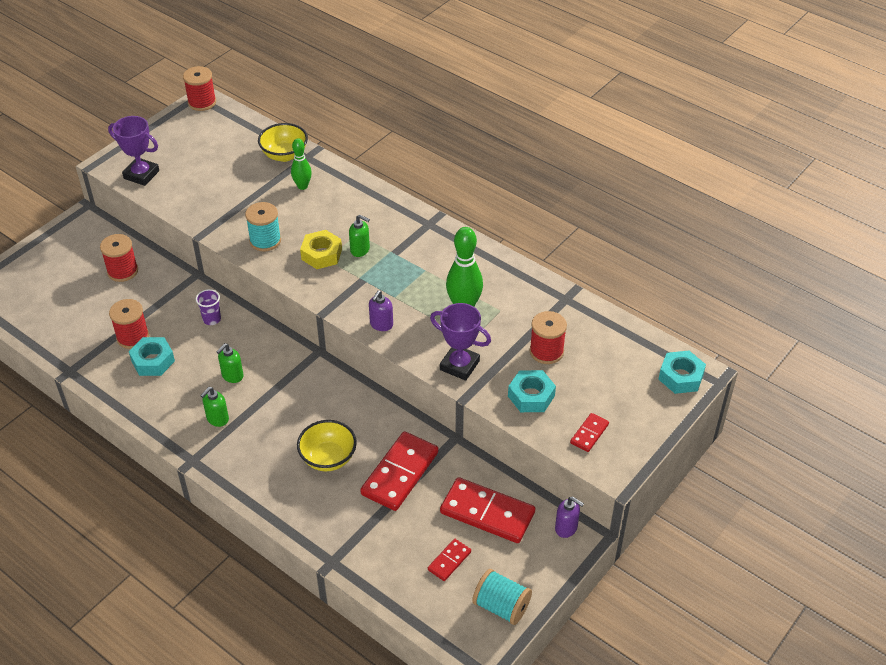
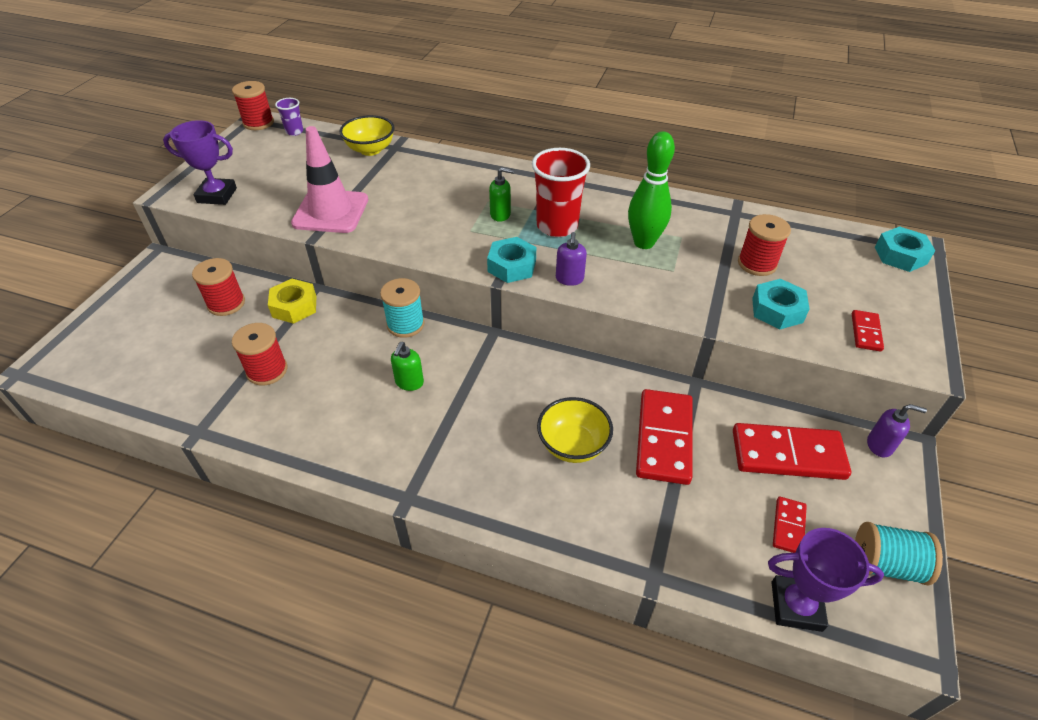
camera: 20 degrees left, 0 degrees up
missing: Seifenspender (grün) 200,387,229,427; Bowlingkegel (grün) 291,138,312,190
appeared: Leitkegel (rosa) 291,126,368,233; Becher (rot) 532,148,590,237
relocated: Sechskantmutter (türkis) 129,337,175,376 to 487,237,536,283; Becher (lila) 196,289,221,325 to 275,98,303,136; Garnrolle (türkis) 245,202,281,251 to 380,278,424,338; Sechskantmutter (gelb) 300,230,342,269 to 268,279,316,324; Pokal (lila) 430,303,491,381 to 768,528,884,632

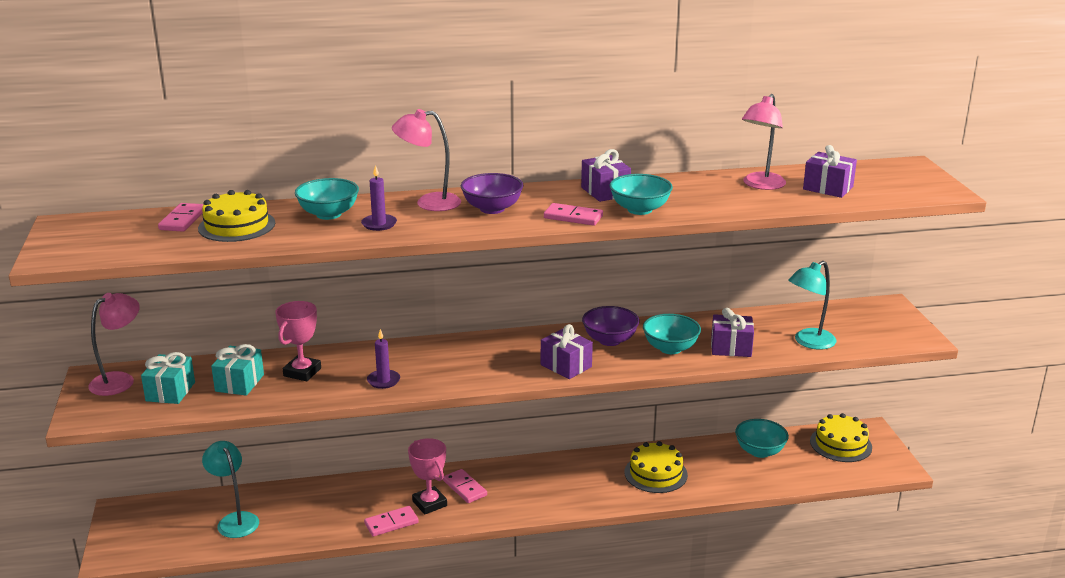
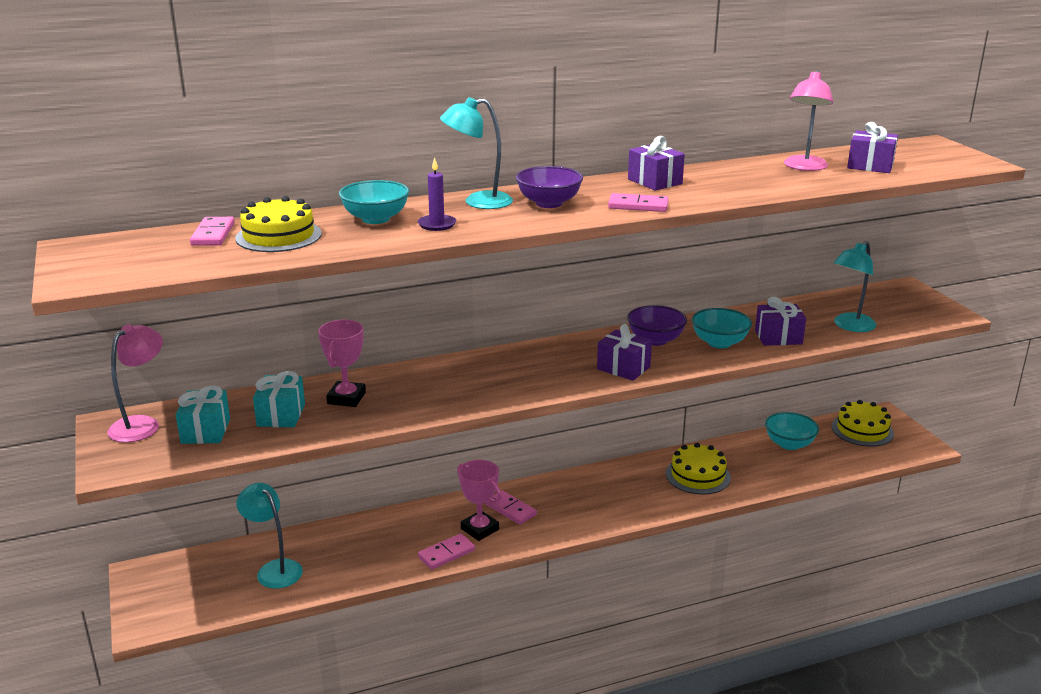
camera: 10 degrees left, 0 degrees up
missing: Kerze (lila) 367,329,400,389; Schüssel (türkis) 610,174,673,215
colour: Lampe (rosa) 392,109,461,211 to Lampe (türkis) 440,97,513,209

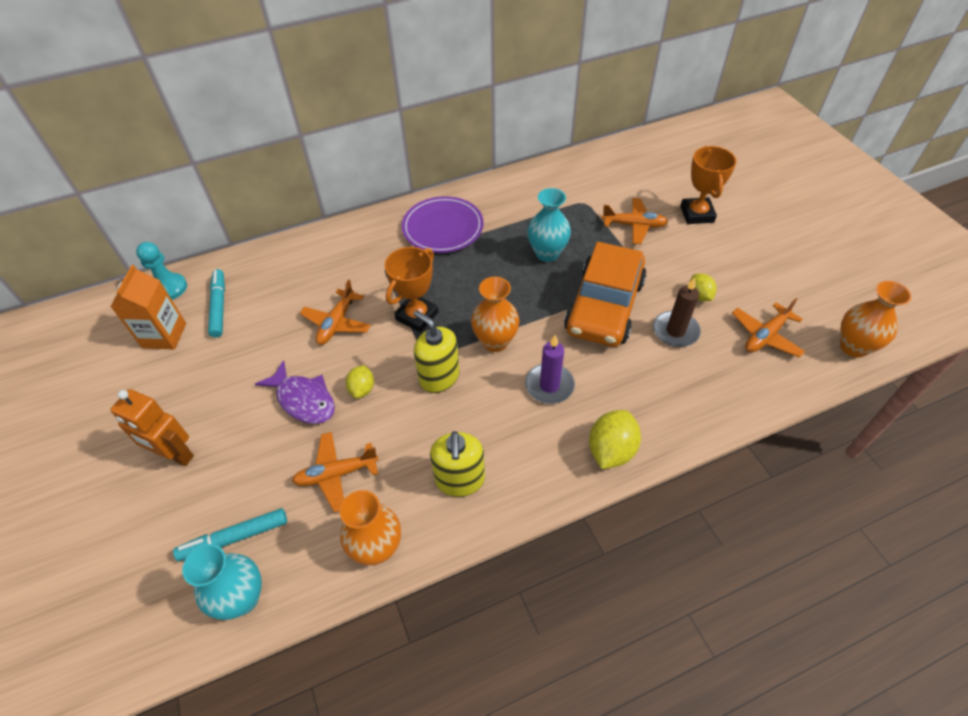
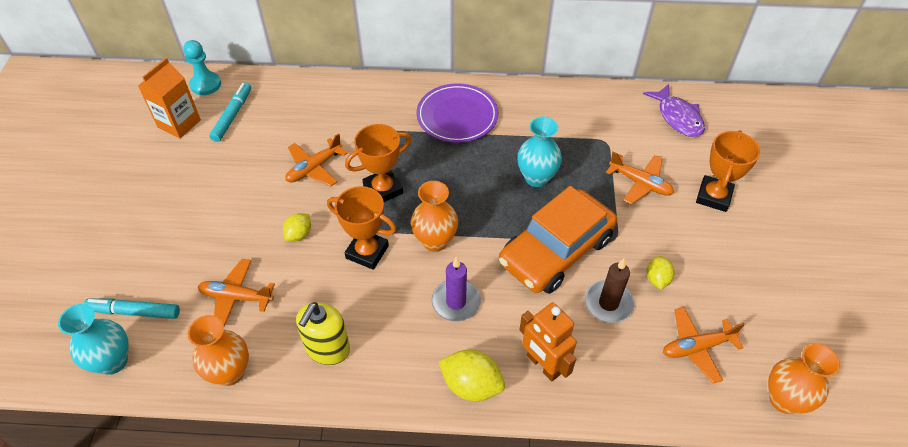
camera: 25 degrees right, 0 degrees up
relocated: Roboter (orange) 110,389,194,466 to 519,303,577,382; Fisch (lila) 255,360,335,424 to 643,84,705,137
exchanged: Seifenspender (gelb) 414,310,460,393 to Pokal (orange) 327,186,396,270
spun: Zitrone (gelb) 589,410,641,469 = 438,350,505,401 60 degrees clockwise

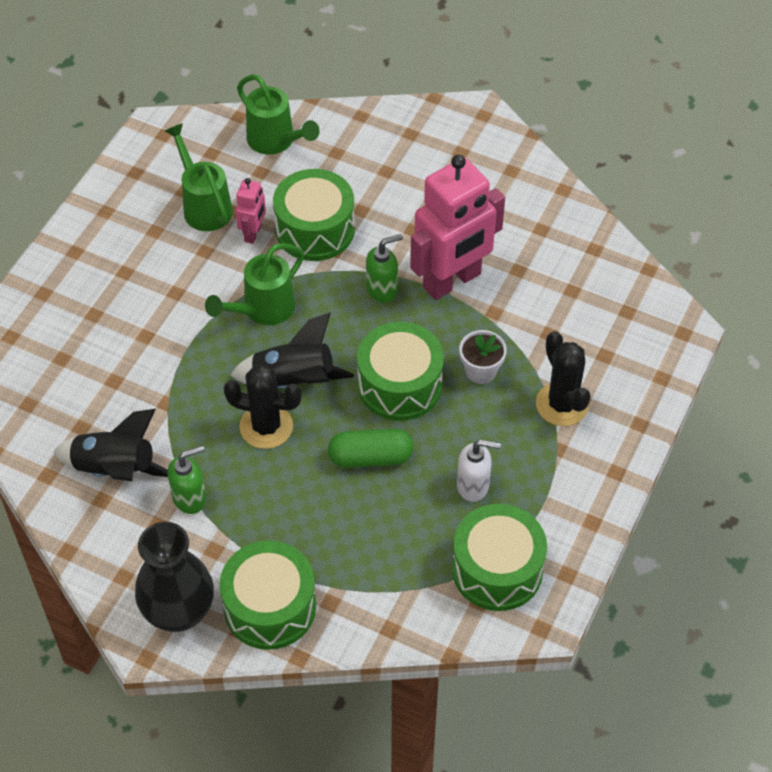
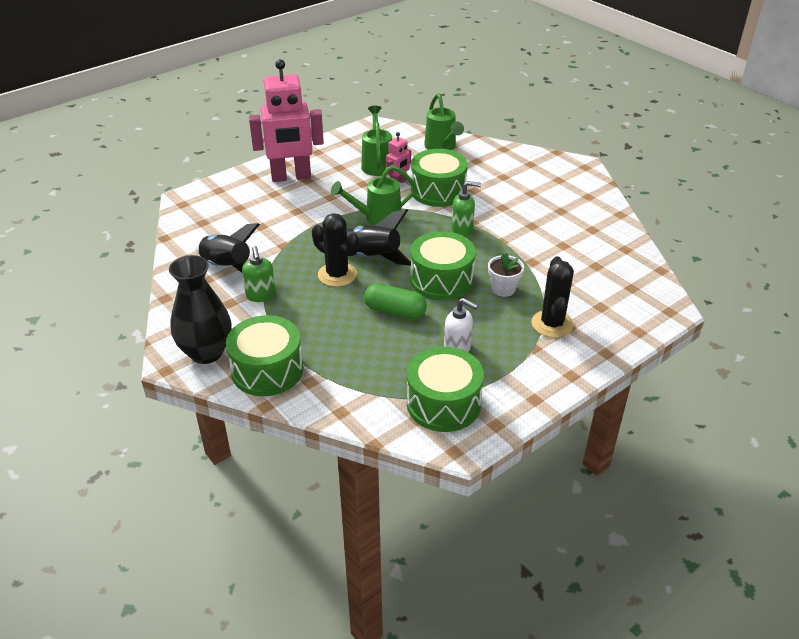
camera: 25 degrees right, 15 degrees down
relocated: Roboter (rosa) 410,154,505,300 to 249,59,324,182
spun: Seifenspender (grün) 167,445,206,514 = 242,246,276,302 75 degrees clockwise

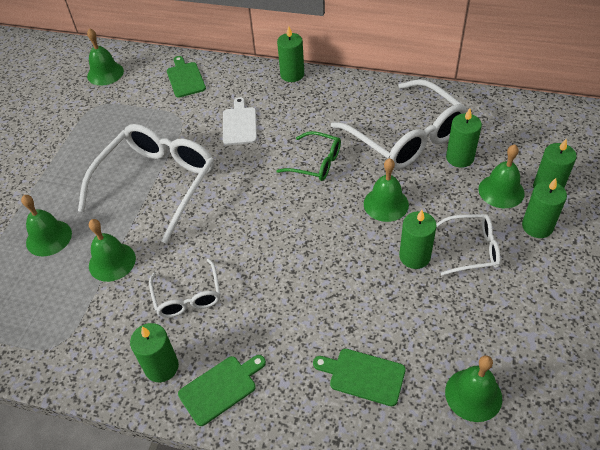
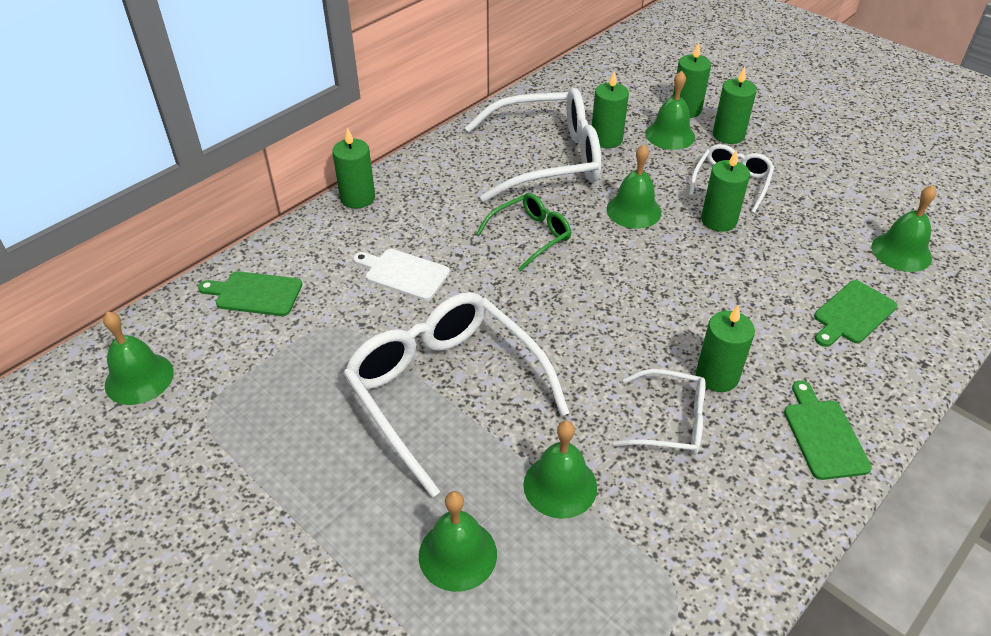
camera: 65 degrees left, 5 degrees down
relocated: Kerze (grün) 130,323,179,382 to 696,305,755,392

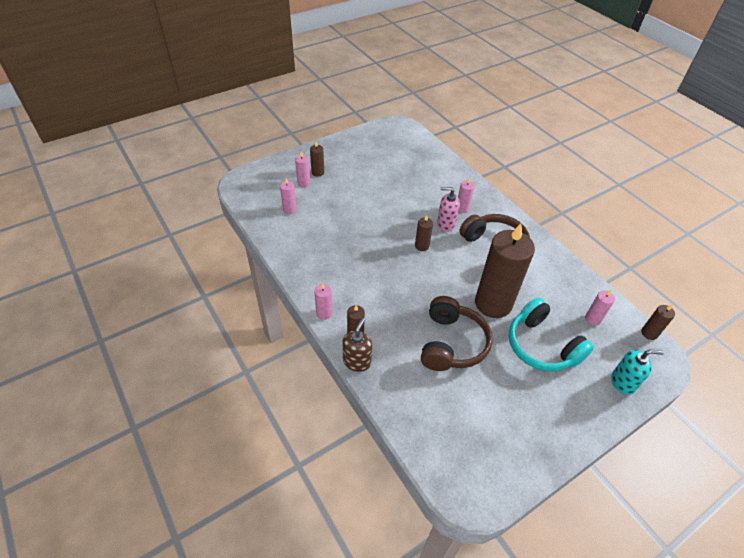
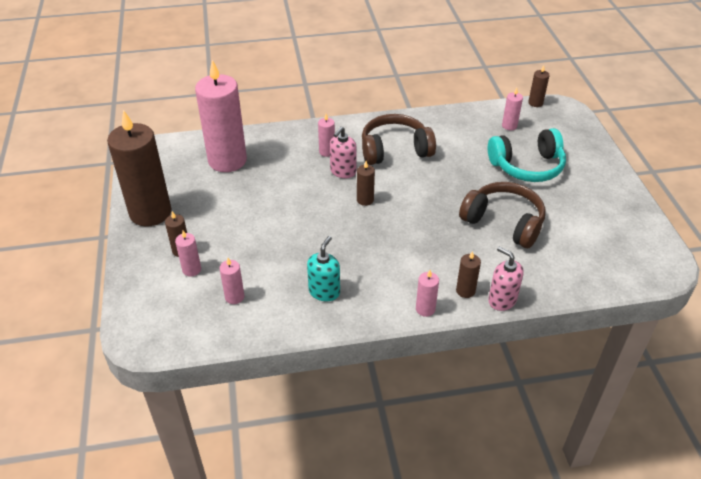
camera: 65 degrees left, 5 degrees down
appeared: Kerze (rosa) 195,60,247,172
relocated: Kerze (braun) 475,223,535,318 to 107,110,171,226; Seifenspender (türkis) 612,349,664,395 to 307,236,340,301
colour: Seifenspender (braun) 343,318,372,372 to Seifenspender (rosa) 488,247,524,311

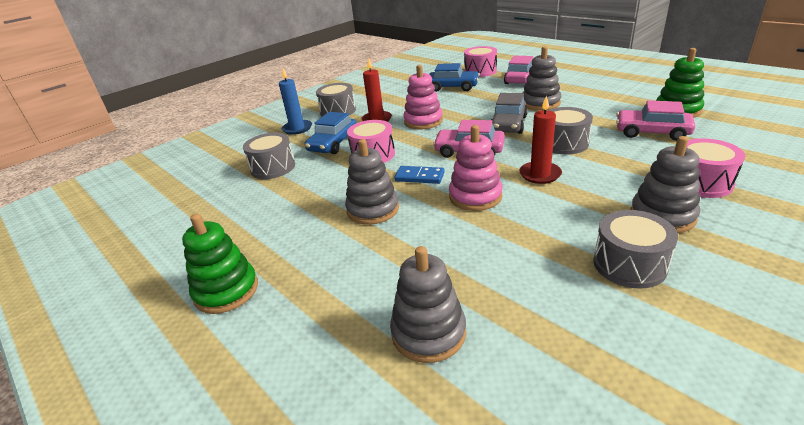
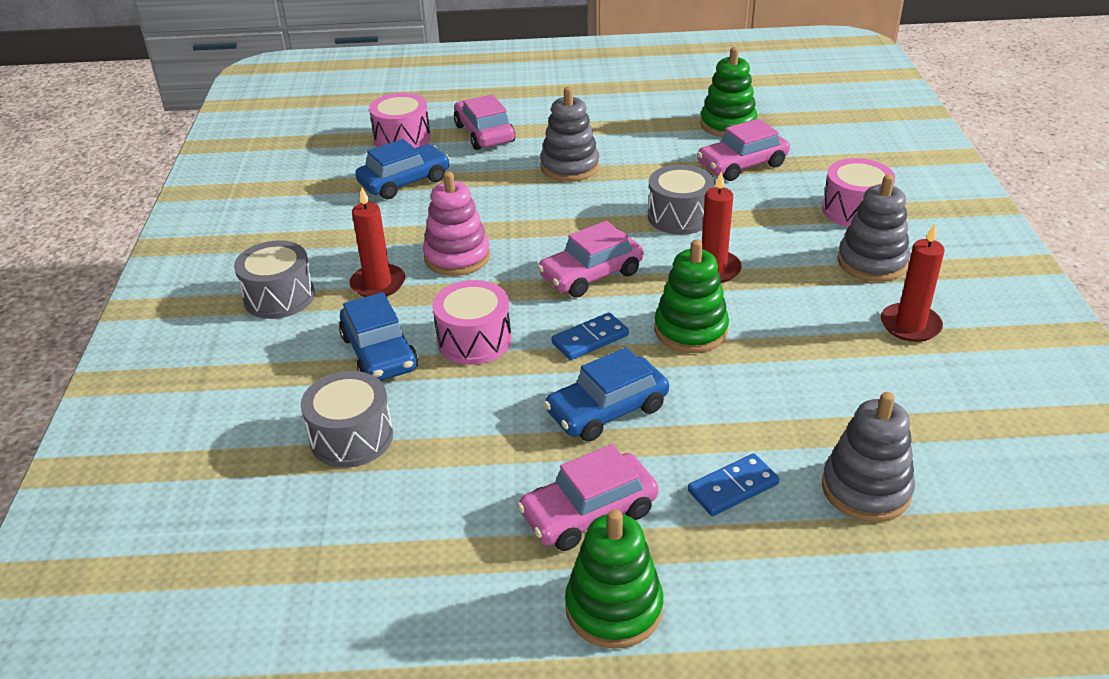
camera: 50 degrees left, 5 degrees up
missing: Kerze (blau) 279,68,312,135; Auto (grau) 491,93,528,134
appeared: Auto (rosa) 517,444,659,551; Dominostein (blau) 688,453,779,516
exchanged: Stapelspielzeug (grau) 345,139,399,225 to Auto (blau) 544,347,669,442; Trommel (grau) 593,210,678,289 to Kerze (rot) 881,223,945,342
colour: Stapelspielzeug (rosa) 449,125,503,211 to Stapelspielzeug (grün) 654,239,729,353

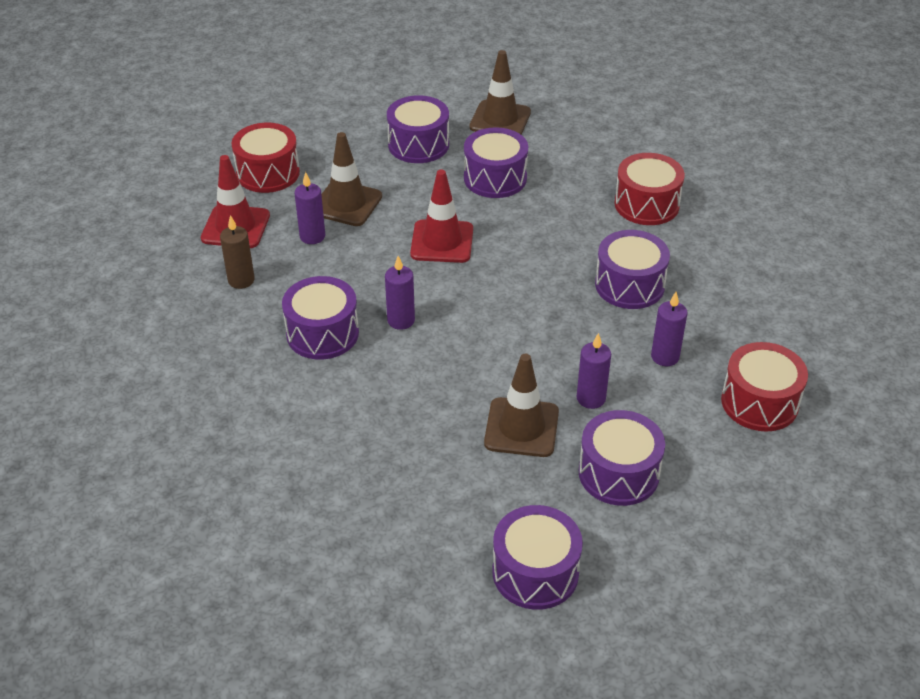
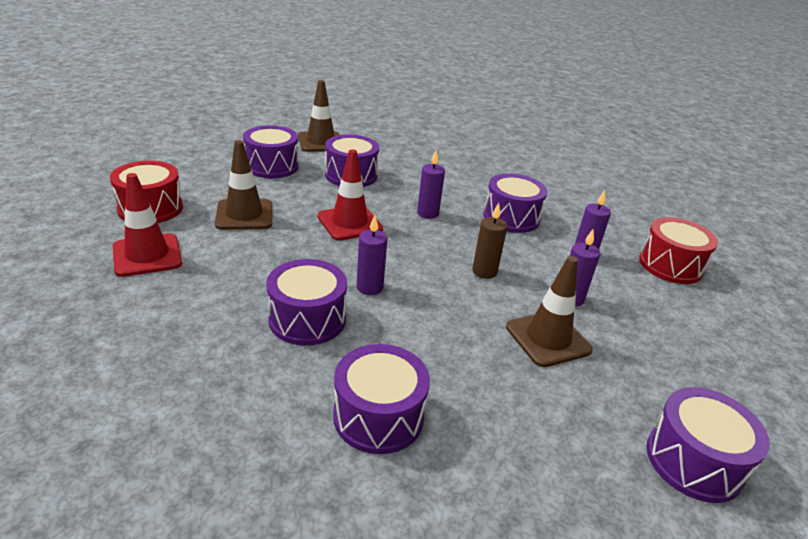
camera: 35 degrees left, 10 degrees down
missing: Trommel (rot) 614,153,685,225
relocated: Kerze (braun) 220,215,255,289 to 472,203,507,279; Kerze (lila) 294,172,325,244 to 417,151,445,219; Trommel (lila) 579,410,665,506 to 333,344,430,454

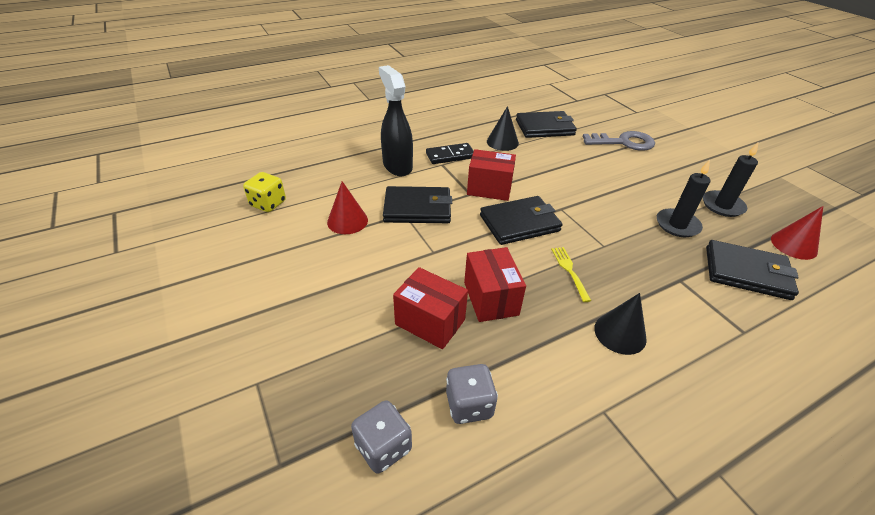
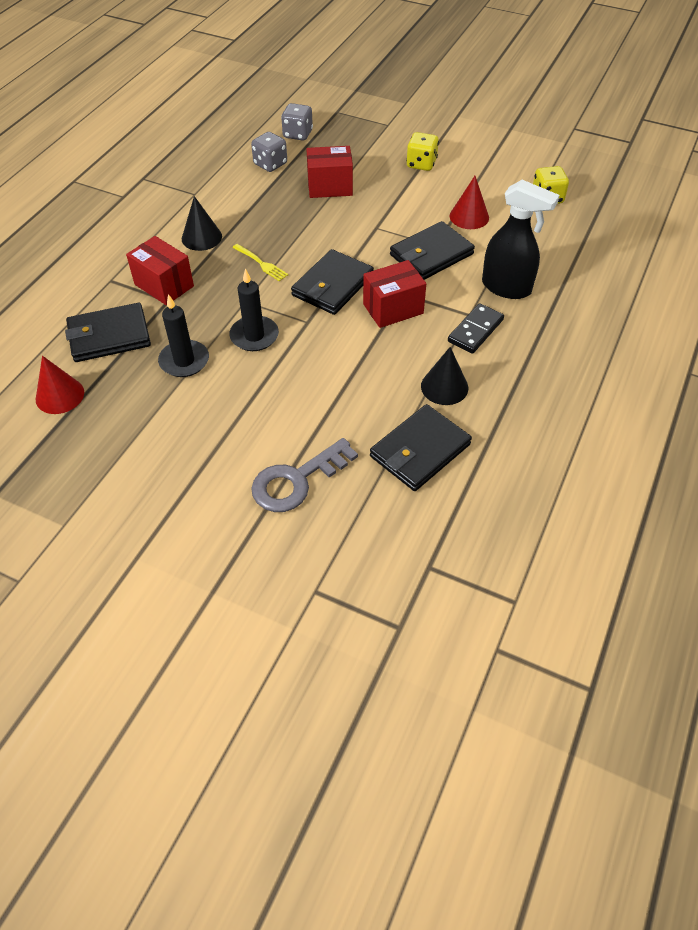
camera: 145 degrees right, 10 degrees up
appeared: Spielwürfel (gelb) 406,132,439,171
relocated: Schachtel (rot) 464,247,526,322 to 126,236,194,305; Kerze (schwarz) 703,143,758,217 to 229,269,279,351

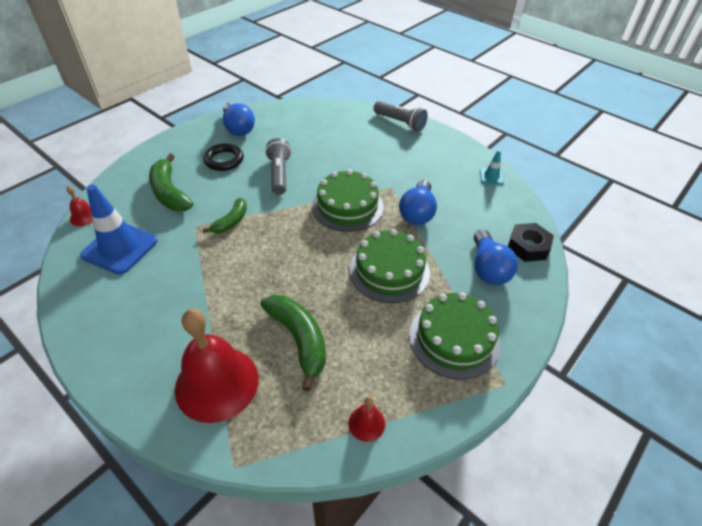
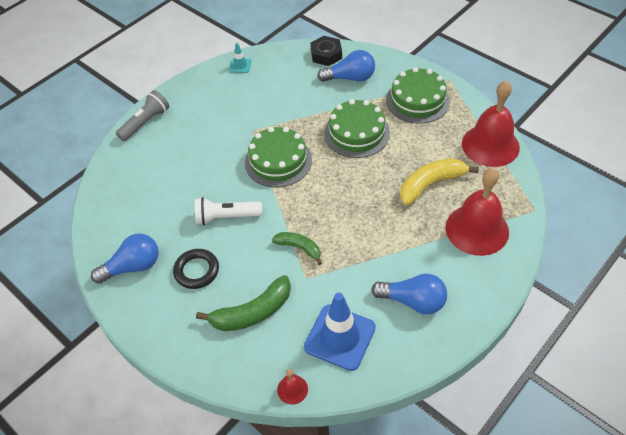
camera: 85 degrees left, 5 degrees up
relocated: Glühbirne (blau) 399,180,437,225 to 371,273,447,314
colour: Banane (grün) 260,295,326,391 to Banane (gelb) 400,158,479,205; Taschenlampe (grau) 265,138,291,195 to Taschenlampe (weiß) 195,197,262,225
size: Glocke (rot) 348,396,385,442 = 462,80,520,167 x2.34

